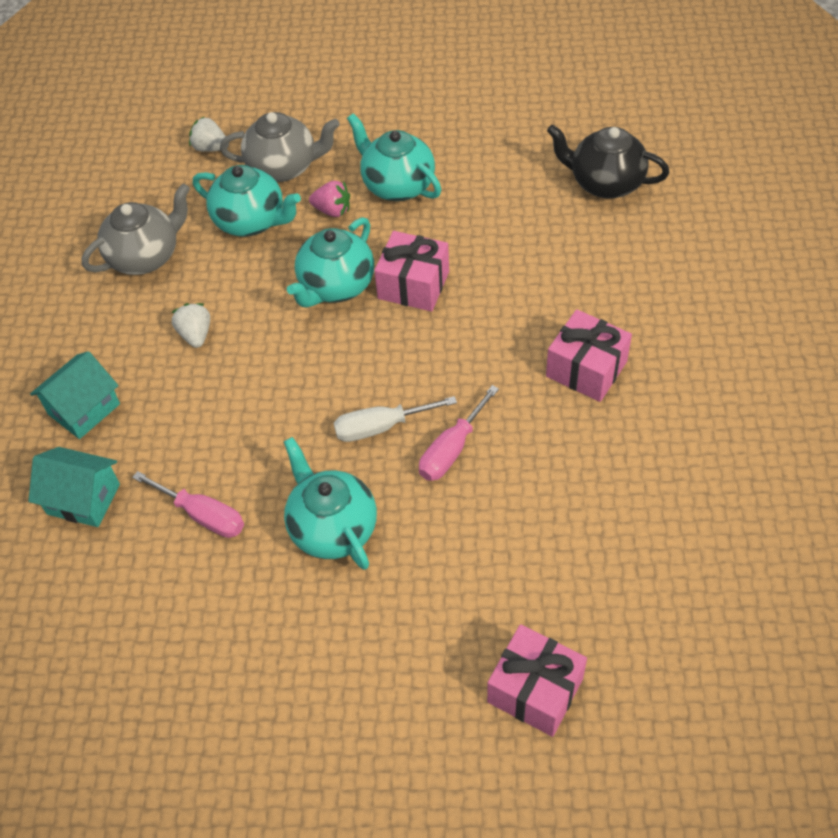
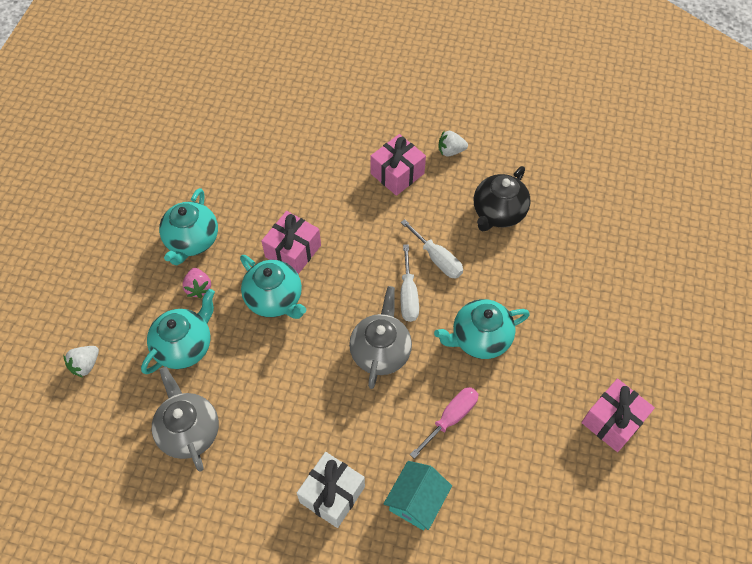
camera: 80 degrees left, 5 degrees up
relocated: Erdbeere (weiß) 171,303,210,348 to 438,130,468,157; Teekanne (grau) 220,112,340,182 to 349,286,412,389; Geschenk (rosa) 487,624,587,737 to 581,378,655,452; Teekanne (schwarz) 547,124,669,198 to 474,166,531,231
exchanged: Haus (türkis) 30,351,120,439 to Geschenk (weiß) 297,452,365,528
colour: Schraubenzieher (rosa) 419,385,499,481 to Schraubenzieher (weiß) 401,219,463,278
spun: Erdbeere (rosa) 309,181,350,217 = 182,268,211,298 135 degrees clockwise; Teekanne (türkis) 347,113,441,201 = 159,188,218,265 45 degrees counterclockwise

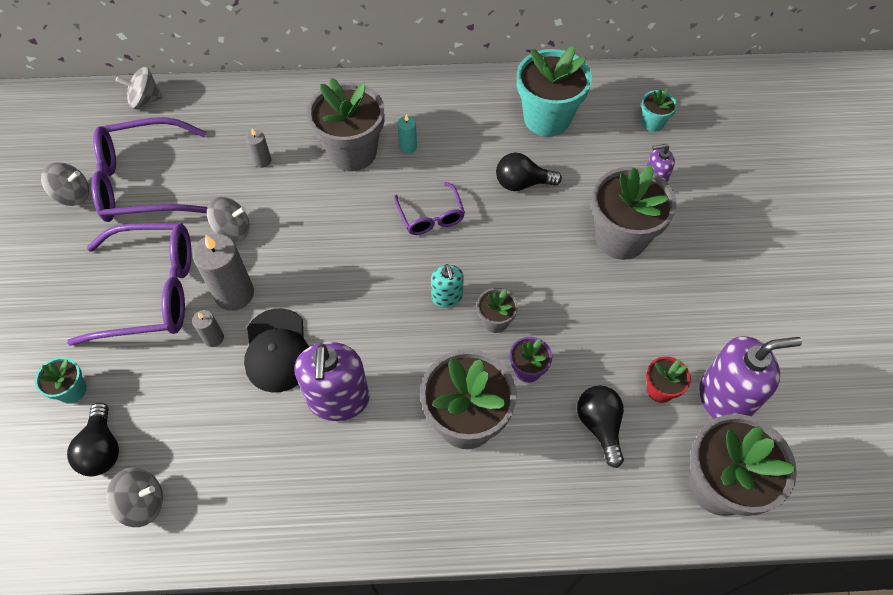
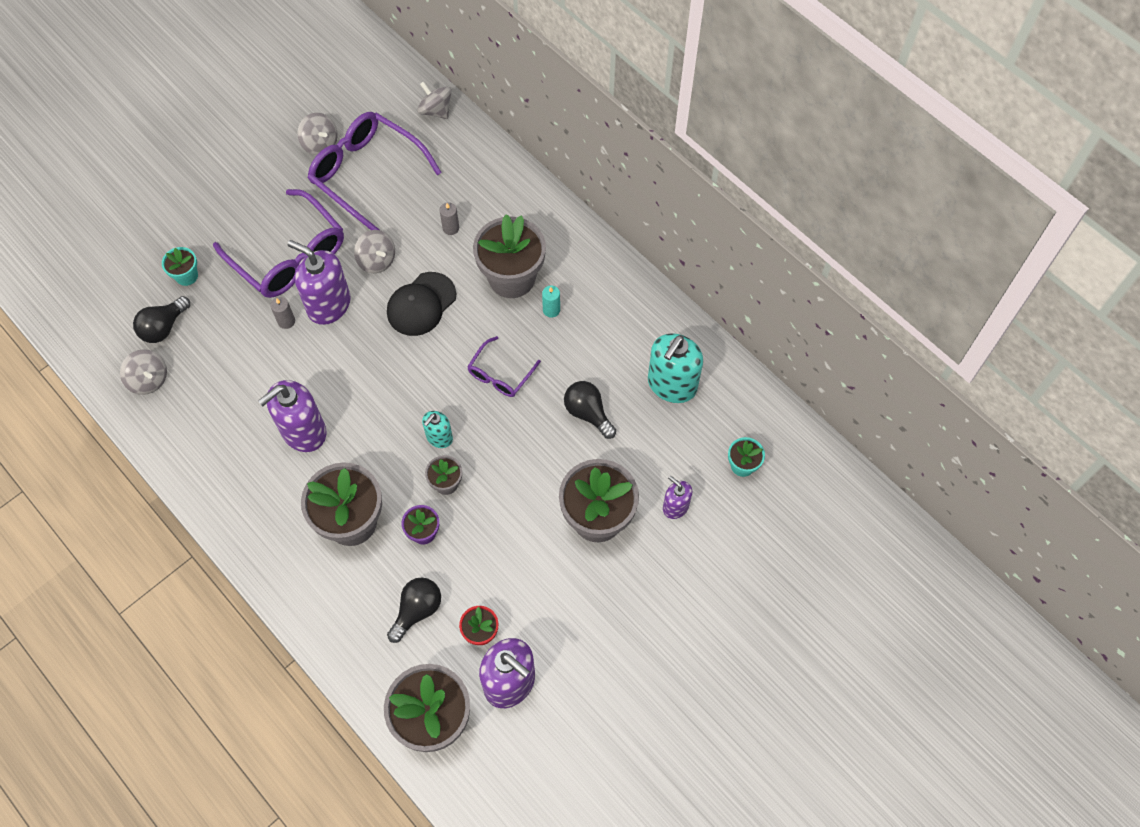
camera: 50 degrees right, 5 degrees up
relocated: Kappe (schwarz) 244,308,309,393 to 387,272,456,336
exchanged: Kerze (grau) 193,234,254,311 to Seifenspender (lila) 288,240,351,325; Blumentopf (türkis) 517,46,592,137 to Seifenspender (türkis) 648,333,703,403

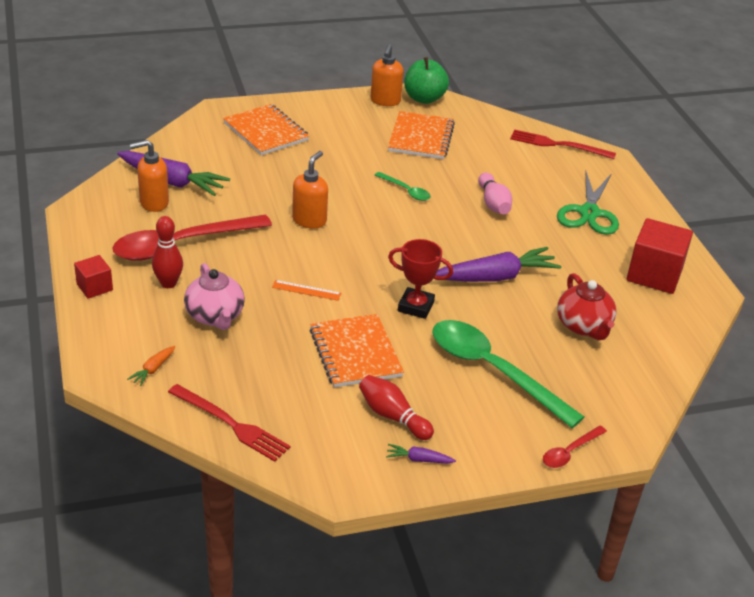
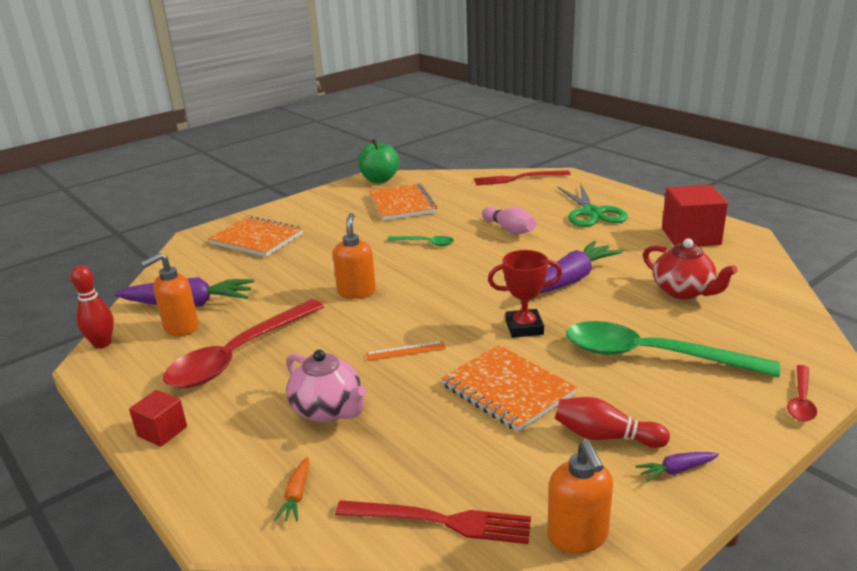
camera: 20 degrees left, 10 degrees down
relocated: Bowlingkegel (rot) 152,216,183,288 to 71,265,114,348; Seifenspender (orange) 371,44,404,106 to 547,440,613,553

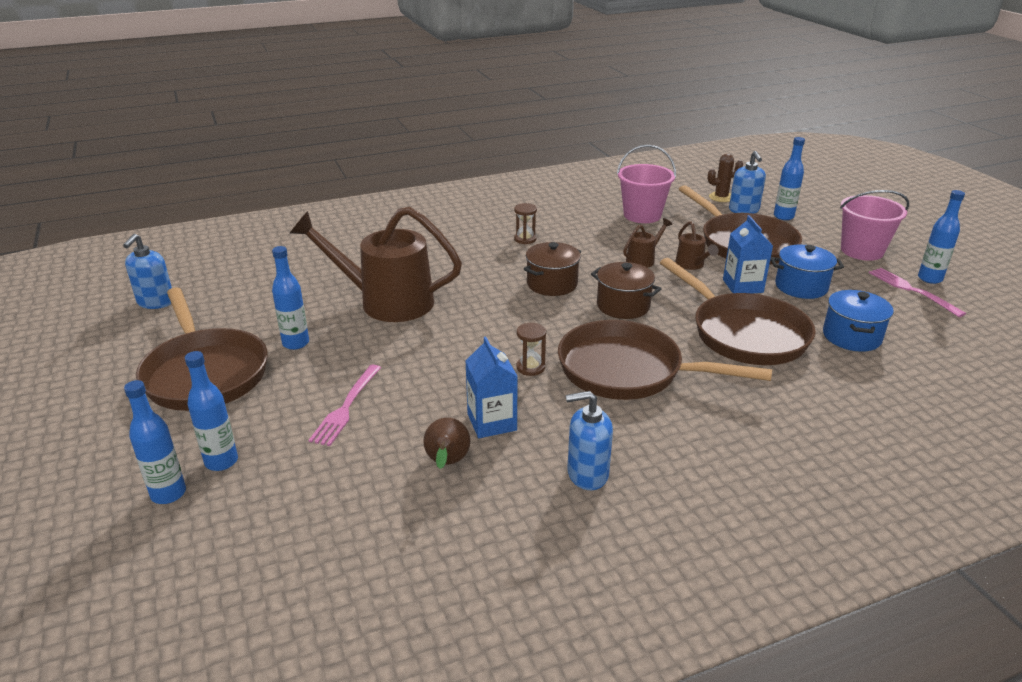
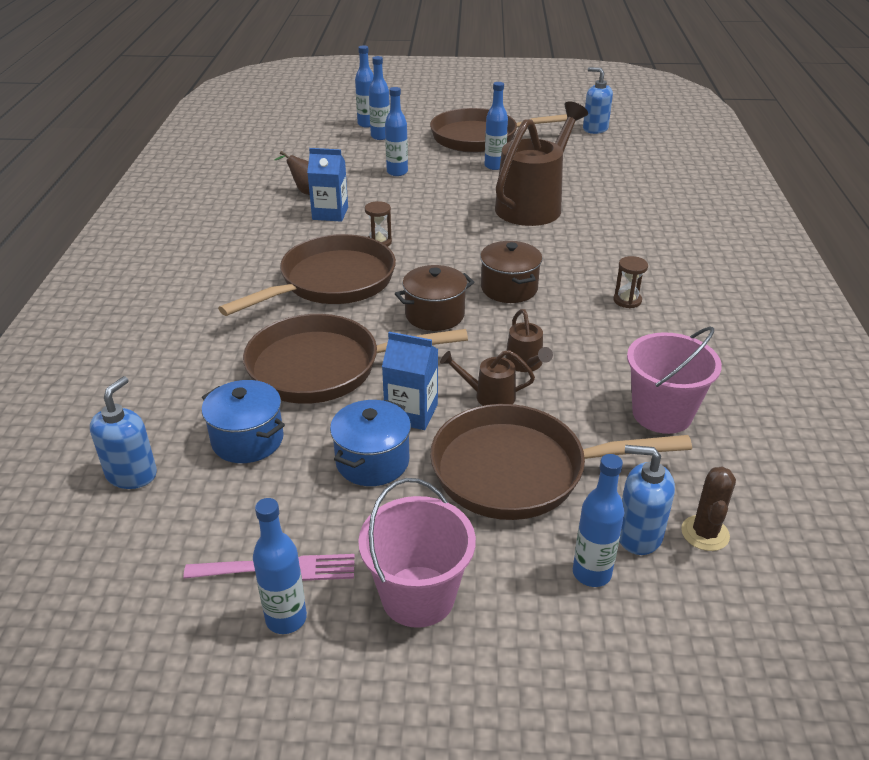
camera: 115 degrees right, 5 degrees up
relocated: Seifenspender (blau) 566,391,613,490 to 90,376,157,489
exchanged: Gabel (rosa) 309,365,381,446 to Flasche (blau) 385,87,408,176

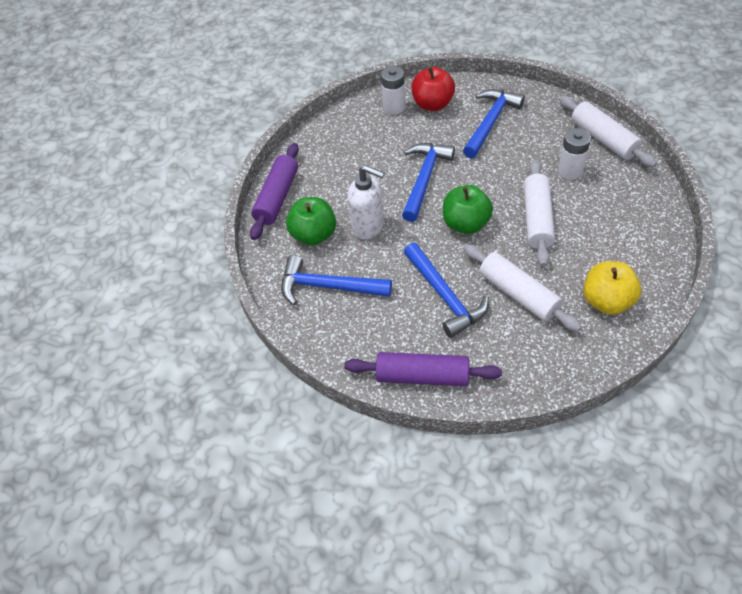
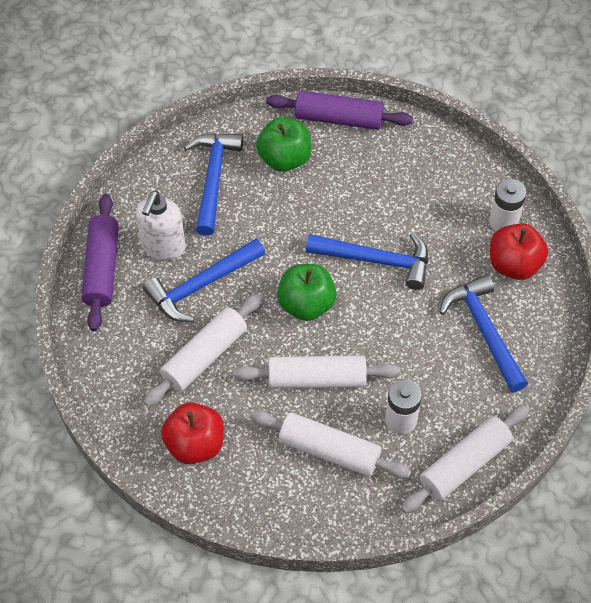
camera: 80 degrees right, 5 degrees up
appeared: Nudelholz (weiß) 250,410,412,479
relocated: Seifenspender (weiß) 348,165,385,240 to 136,191,185,261
colour: Apfel (gelb) 583,261,641,315 to Apfel (rot) 161,402,224,464
spun: Hammer (blau) 463,89,525,159 = 439,275,528,392 135 degrees counterclockwise

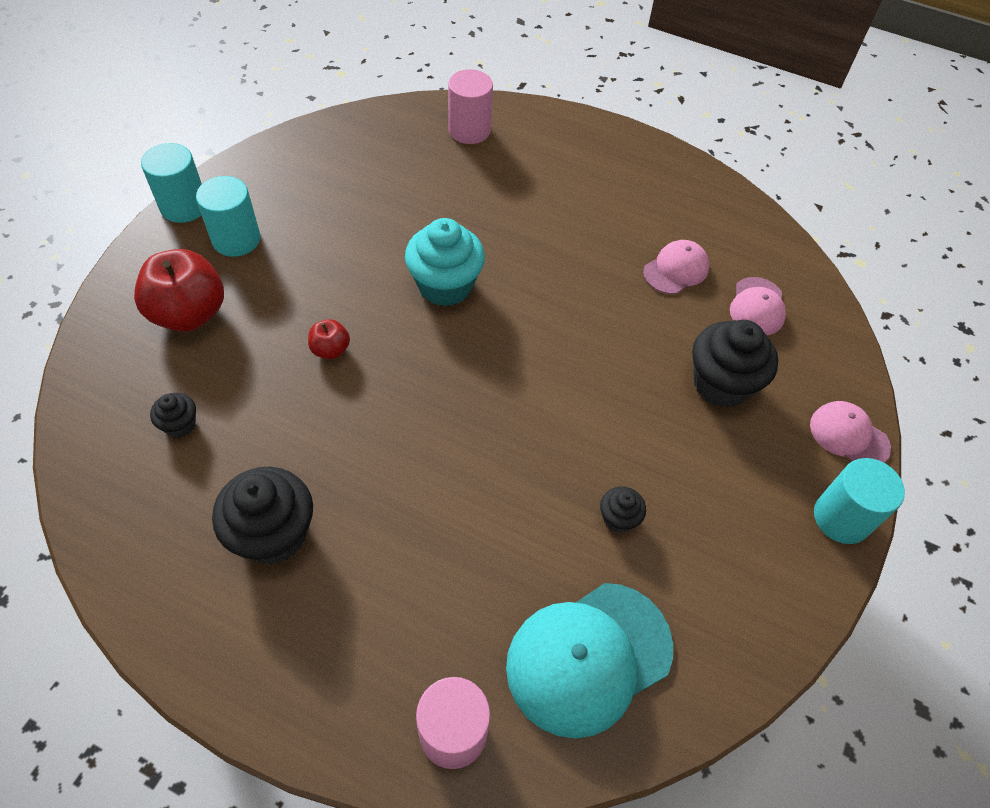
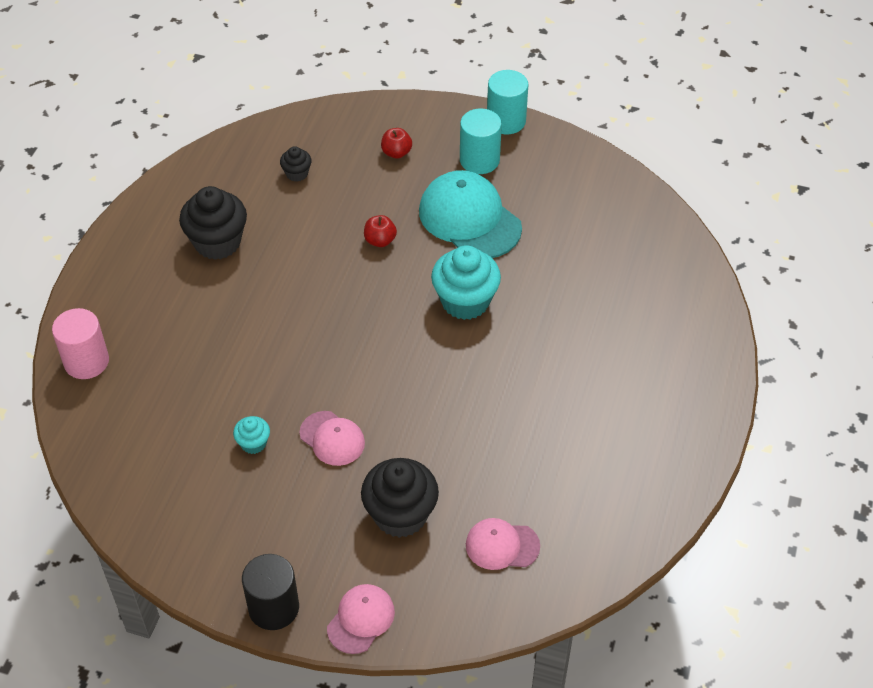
camera: 85 degrees right, 5 degrees down
missing: Vollzylinder (rosa) 448,69,493,144
relocated: Kappe (türkis) 506,583,673,738 to 419,170,522,258; Kappe (rosa) 643,240,710,294 to 300,411,365,466
colour: Muffin (schwarz) 600,486,646,533 to Muffin (türkis) 233,416,270,454; Vollzylinder (türkis) 814,458,905,544 to Vollzylinder (schwarz) 242,554,299,630
size: Apfel (rot) 134,249,224,332 = 381,128,412,159 x0.49

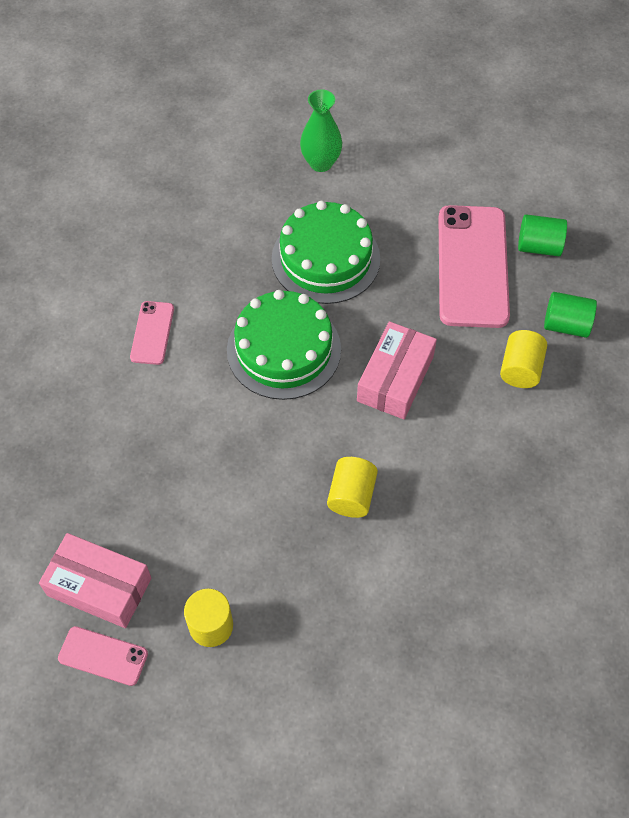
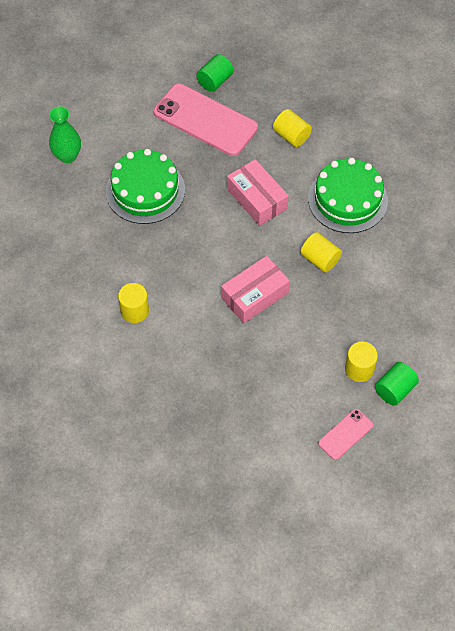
camera: 60 degrees left, 0 degrees up
relocated: Schachtel (rosa) 39,533,151,628 to 221,256,290,323; Kuchen (grün) 227,290,341,400 to 308,158,388,233; Vollzylinder (grün) 544,292,597,338 to 375,362,419,406
exchanged: Handy (rosa) 130,301,174,365 to Vollzylinder (gelb) 118,283,149,323

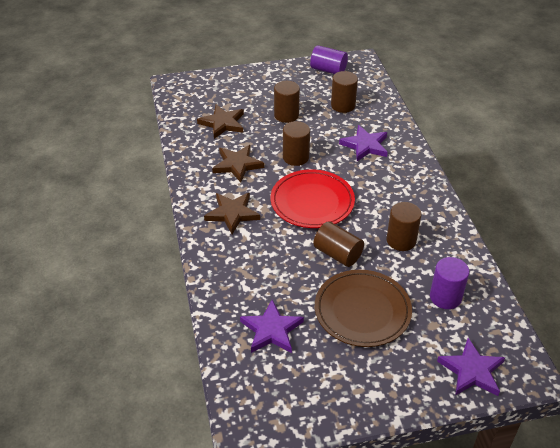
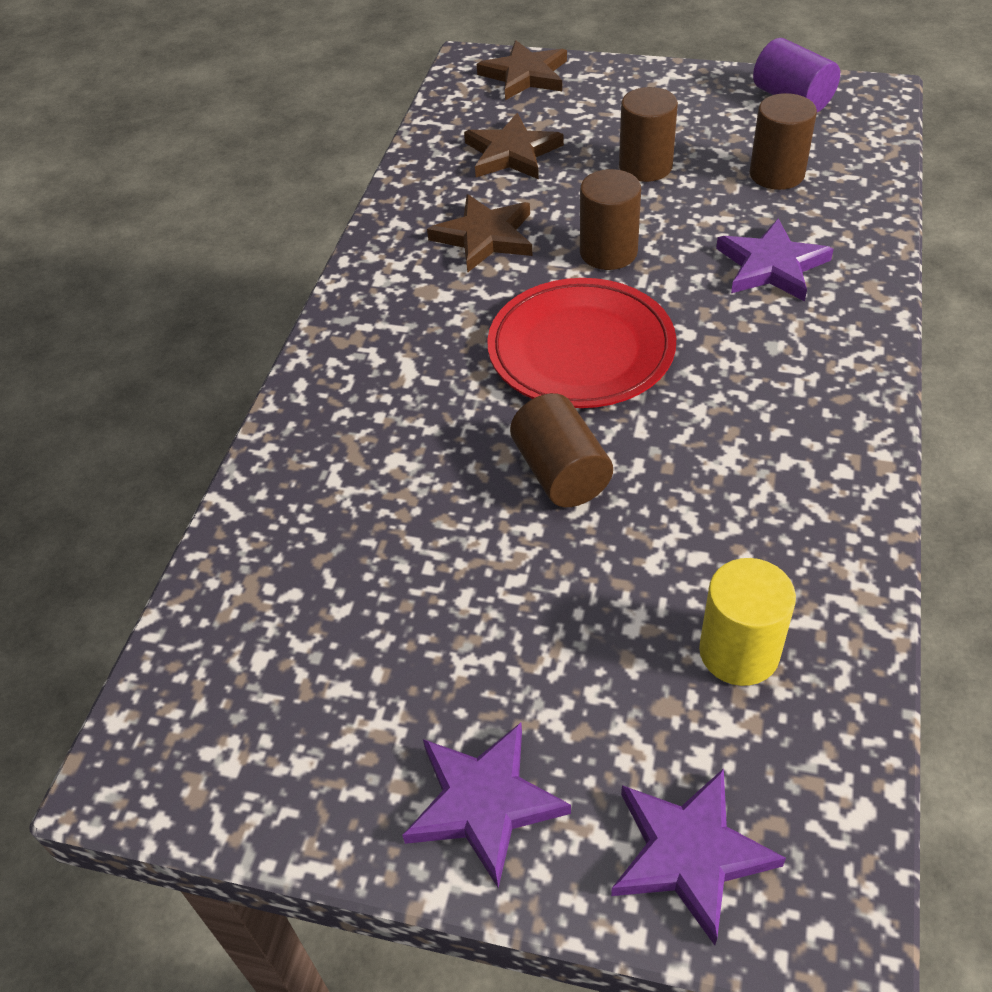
camera: 30 degrees right, 5 degrees up
missing: Teller (braun) 315,270,412,347; Vollzylinder (braun) 387,202,422,251
relocated: Stern (braun) 204,193,260,234 to 477,40,567,100; Stern (lila) 240,300,304,353 to 402,723,571,888
colour: Vollzylinder (lila) 430,257,469,309 to Vollzylinder (gelb) 699,558,796,686

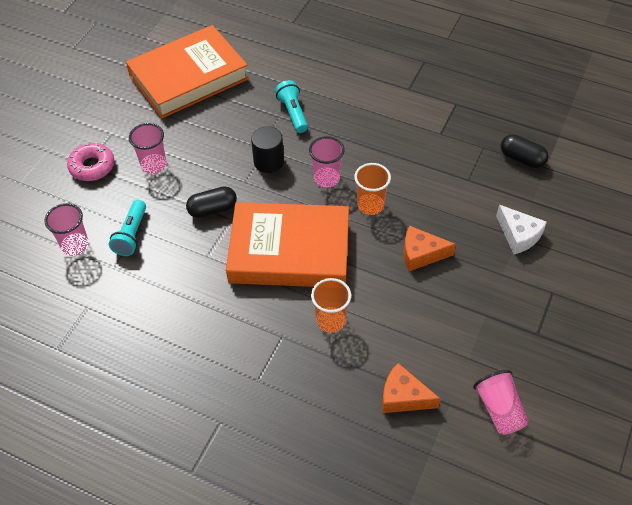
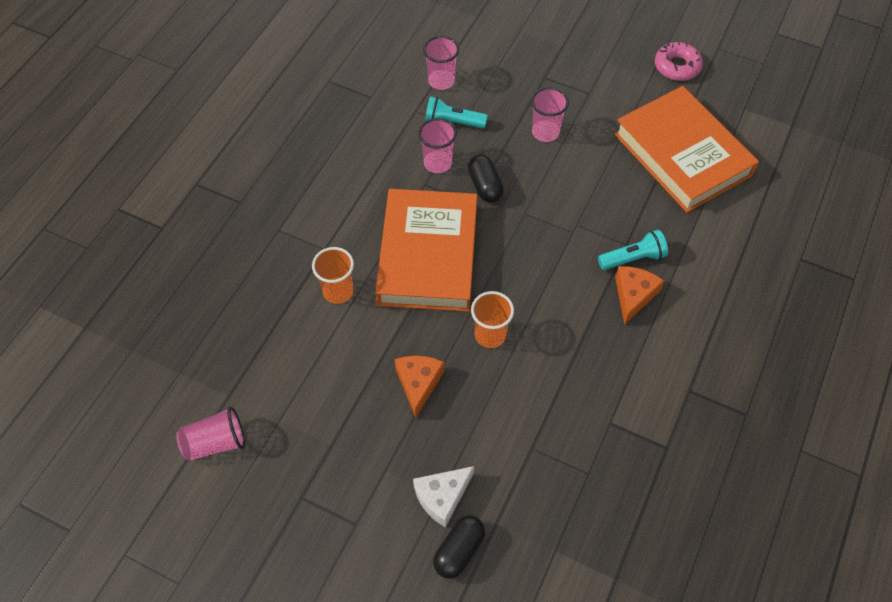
camera: 90 degrees right, 5 degrees up
missing: Vollzylinder (schwarz) 251,126,284,173
relocated: Donut (rosa) 67,143,114,181 to 655,42,703,81; Becher (rosa) 309,136,345,188 to 418,118,457,173; Käse (orange) 382,363,441,413 to 615,266,664,325; Kapsel (schwarz) 501,134,549,168 to 433,515,485,579

